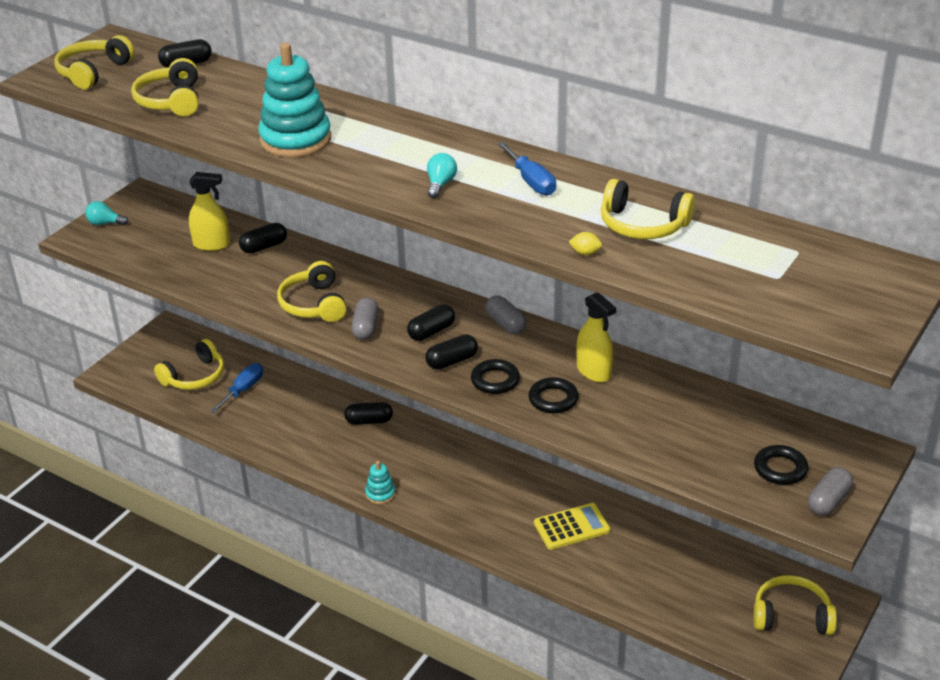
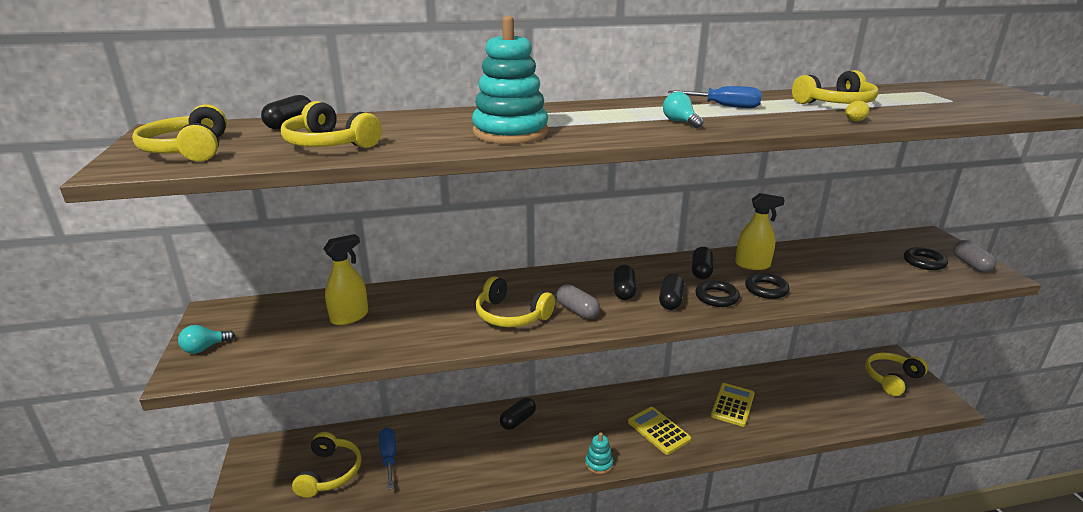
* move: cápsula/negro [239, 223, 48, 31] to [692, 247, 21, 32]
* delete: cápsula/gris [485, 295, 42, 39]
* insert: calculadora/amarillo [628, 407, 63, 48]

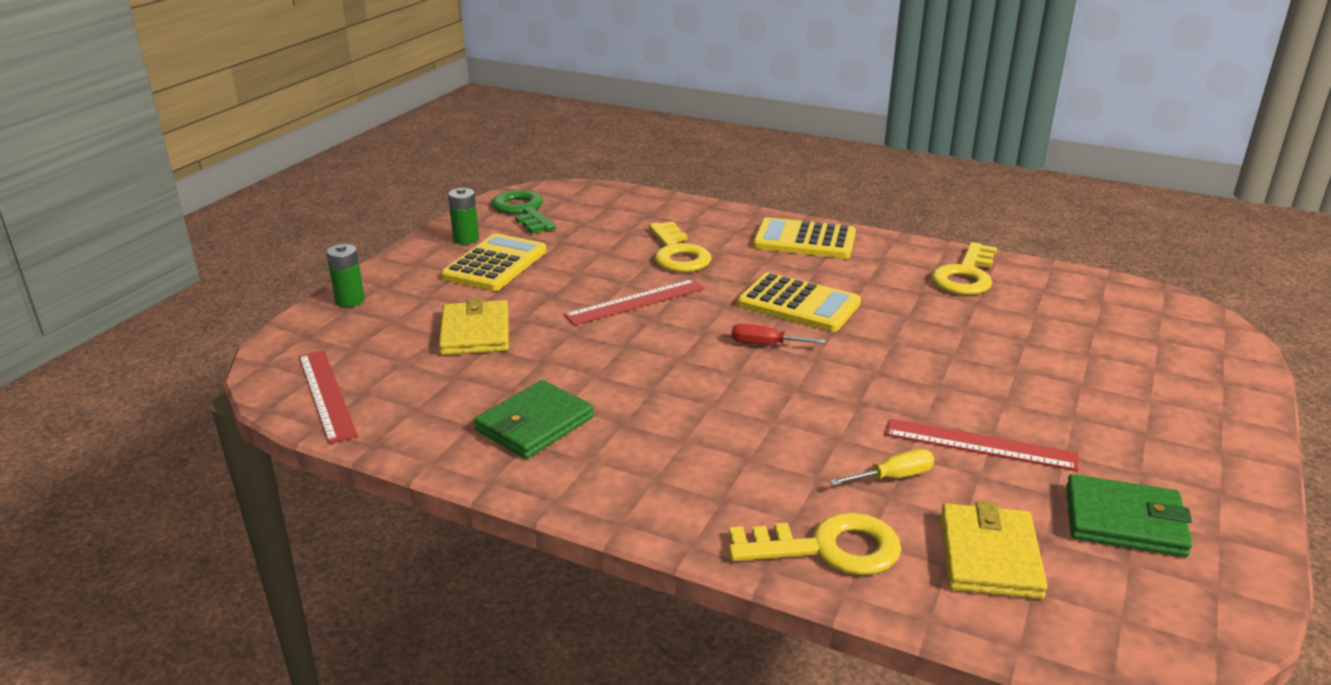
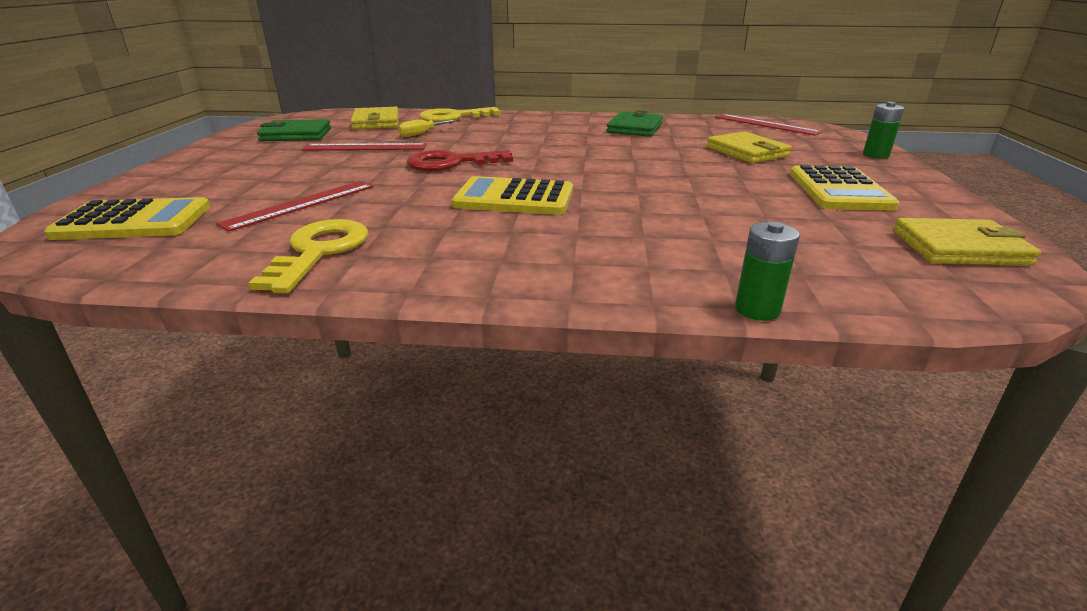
* move: pila/verde [448, 188, 31, 57] to [735, 222, 65, 99]
* replace: llave/verde [492, 190, 64, 44] to cartera/amarillo [894, 218, 147, 48]
* move: calculadora/amarillo [753, 217, 103, 42] to [44, 197, 166, 43]
* delete: llave/amarillo [648, 221, 63, 51]
* move: regla/rojo [564, 279, 141, 46] to [216, 181, 158, 50]
* delete: destornillador/rojo [732, 324, 94, 20]
* insert: llave/rojo [406, 150, 107, 21]

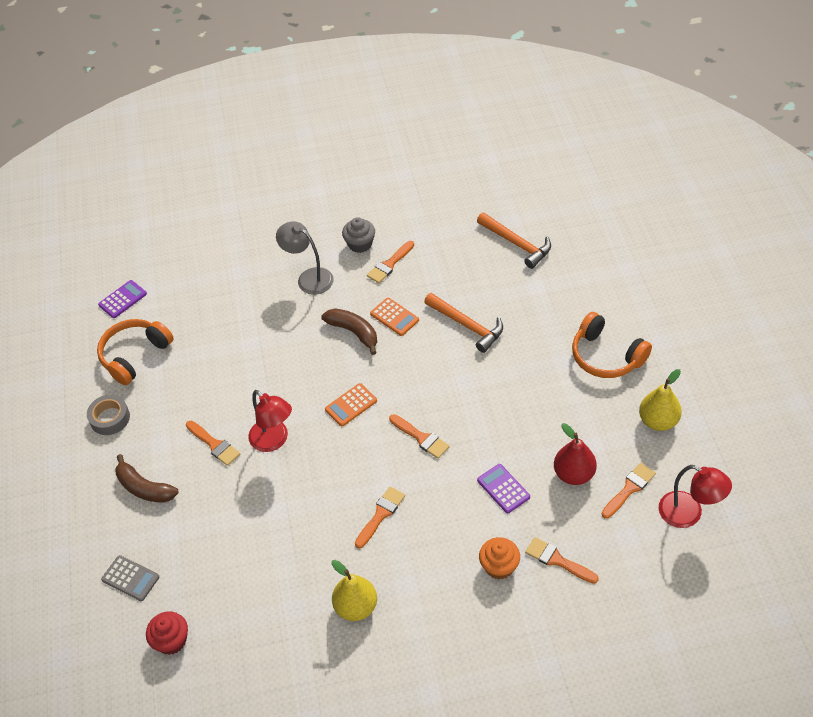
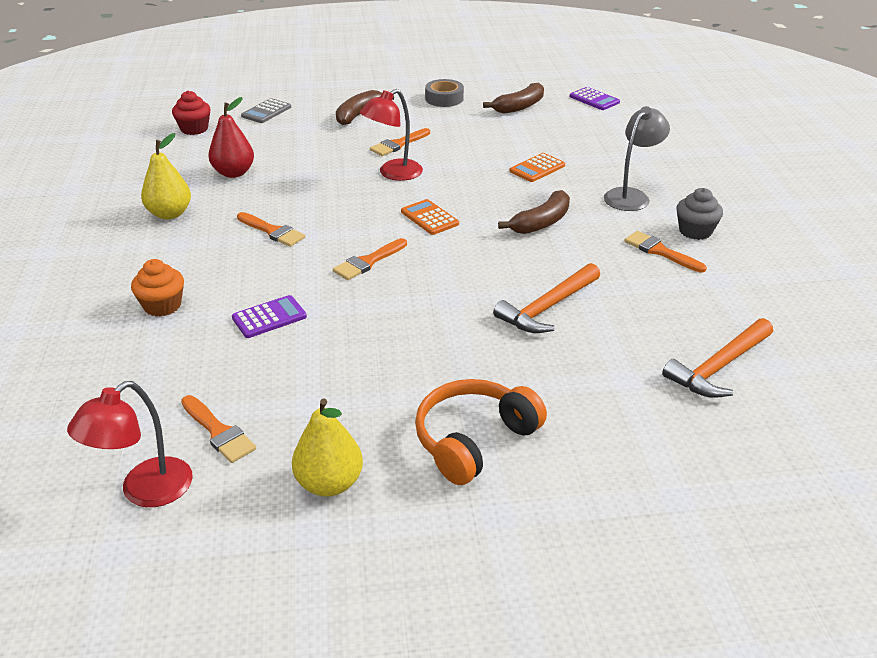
* move: calculadora/naranja [370, 298, 49, 38] to [509, 153, 56, 29]
* replace: auriculares/naranja [97, 319, 77, 66] to plátano/marrón [483, 82, 61, 32]
* move: pera/rojo [554, 423, 43, 62] to [208, 97, 46, 81]
* delete: pincel/naranja [525, 537, 74, 47]

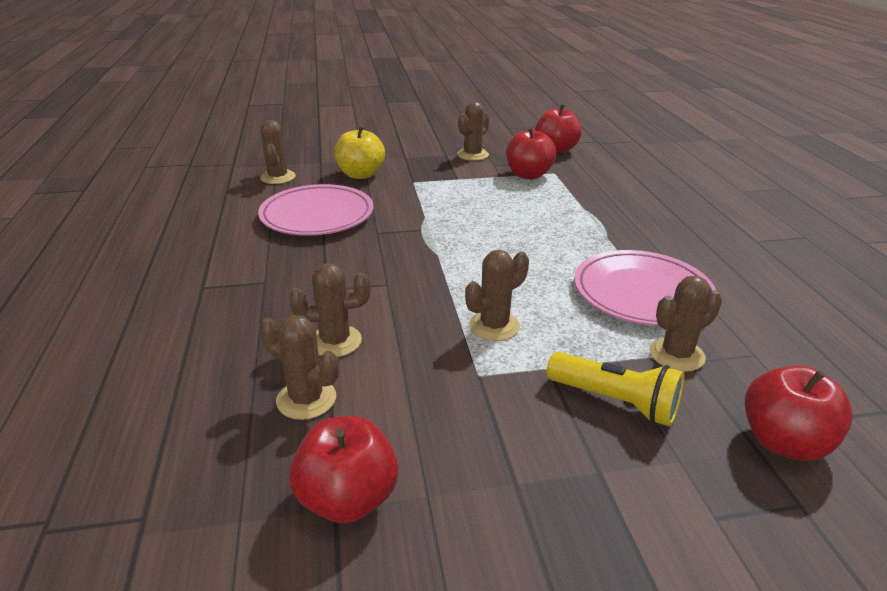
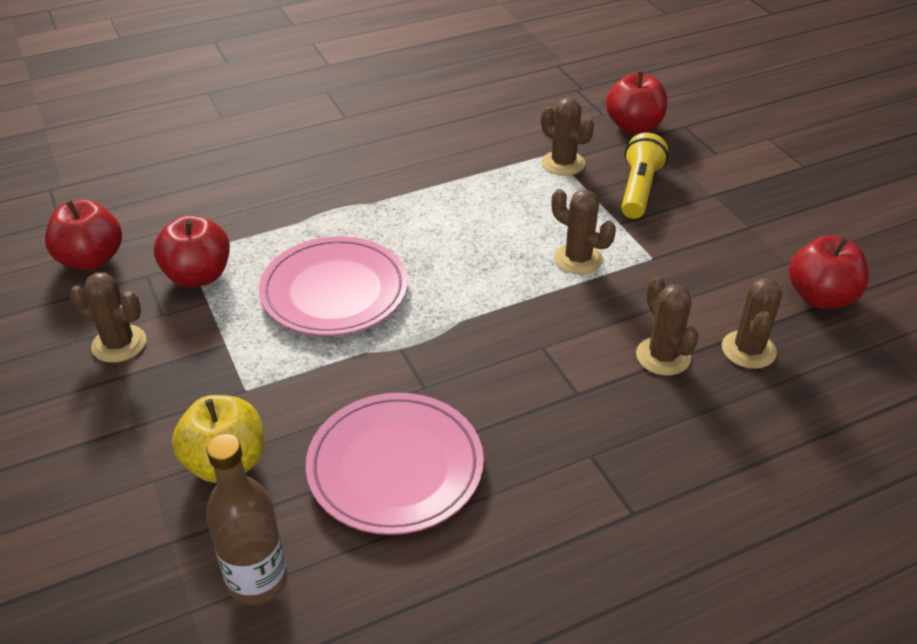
* replace: cactus/marrón [260, 120, 36, 64] to botella/marrón [206, 434, 81, 171]
* move: plato/rosa [574, 250, 142, 76] to [259, 236, 149, 100]

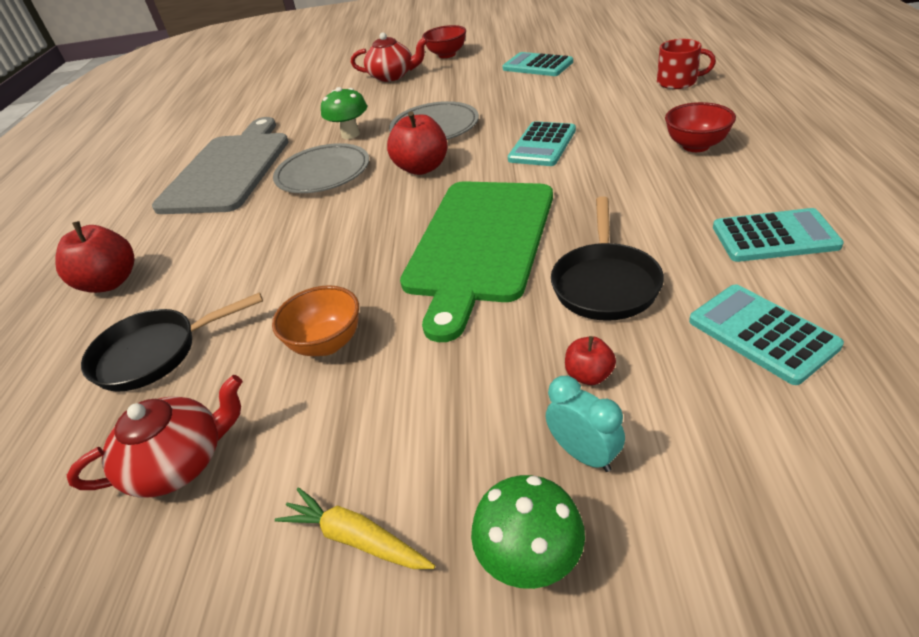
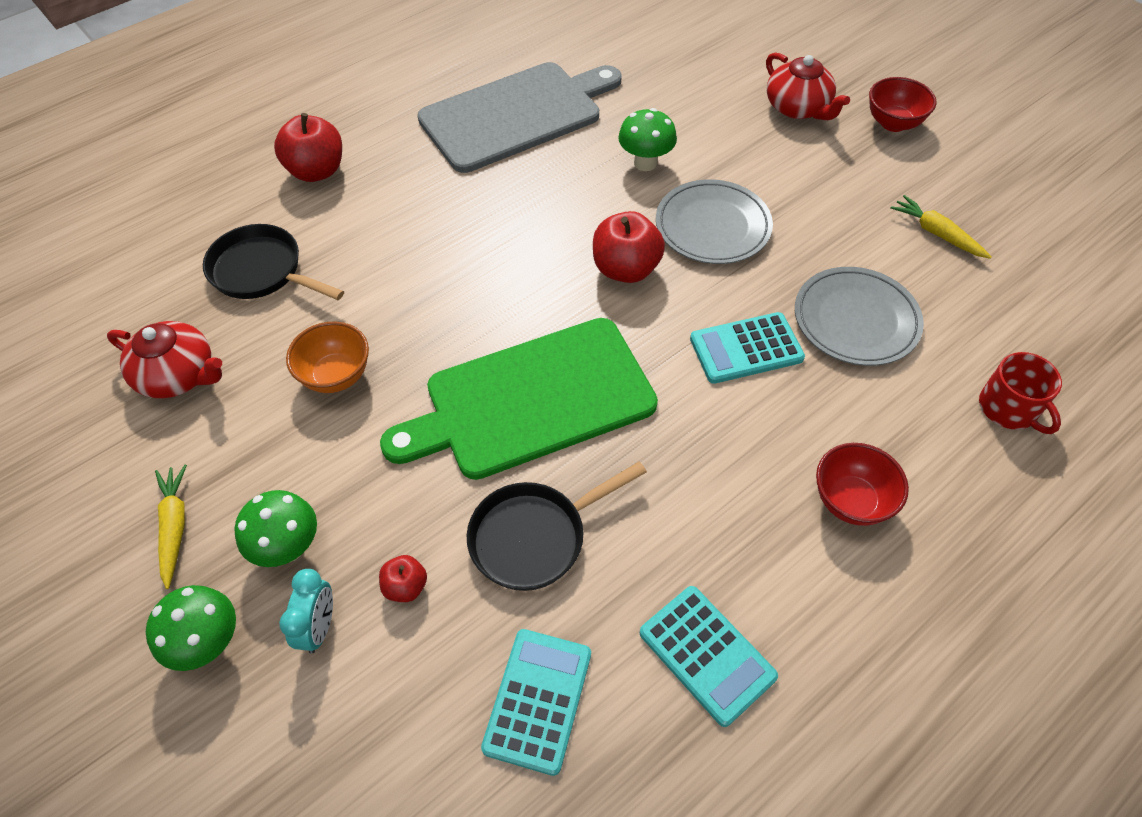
* replace: calculadora/turquesa [503, 52, 70, 24] to zanahoria/amarillo [890, 195, 102, 64]
* move: plato/gris [273, 143, 96, 50] to [795, 267, 129, 99]
* insert: seta/verde [235, 490, 82, 77]

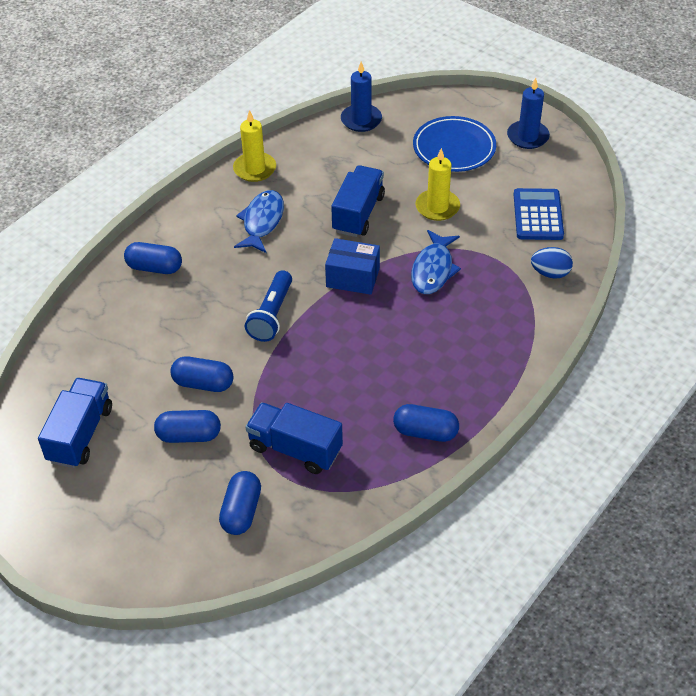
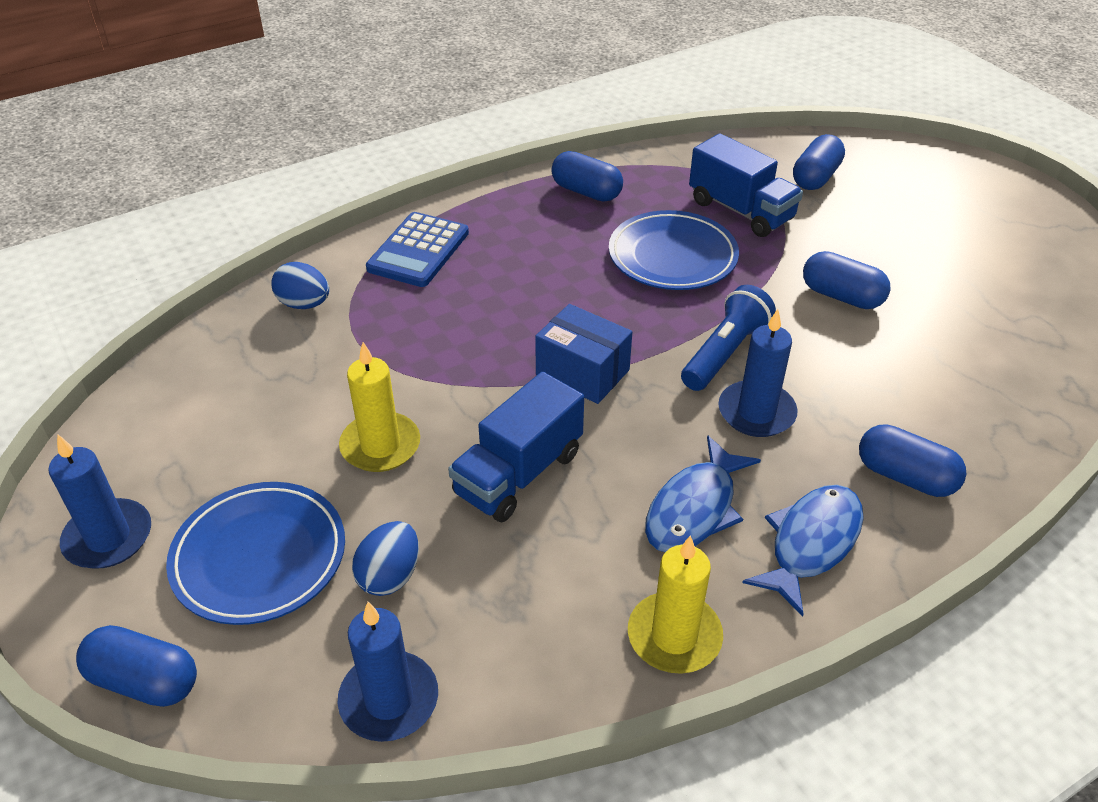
* move: calculadora/azul [514, 188, 50, 52] to [366, 212, 103, 75]
* move: pez/azul [411, 230, 50, 64] to [742, 485, 122, 132]
* delete: camión/azul [38, 378, 74, 90]
* move: cápsula/azul [154, 410, 67, 33] to [76, 625, 121, 82]
* insert: plato/azul [609, 210, 130, 80]
* insert: vela/azul [718, 309, 80, 128]
* insert: huevo/azul [352, 521, 67, 75]

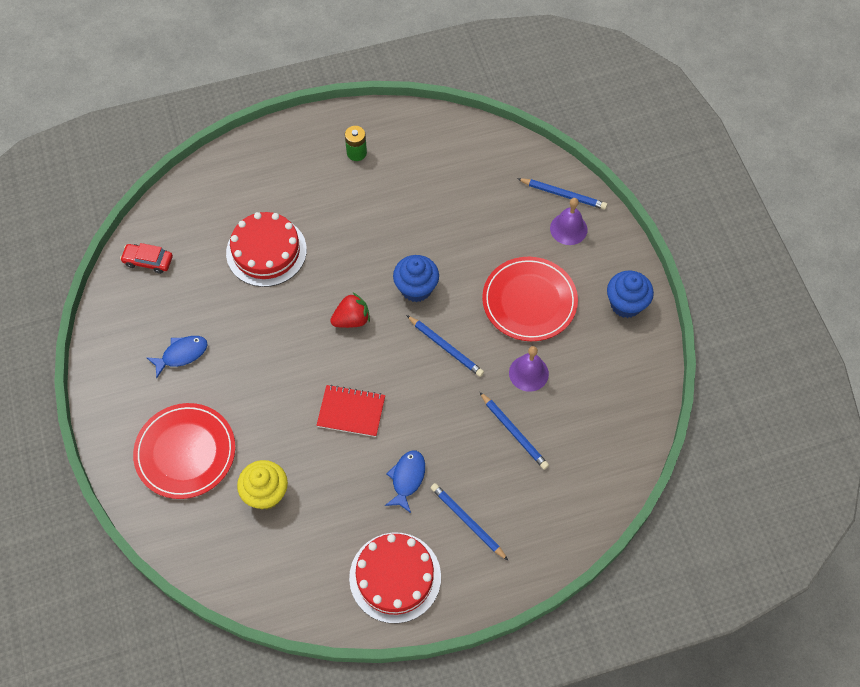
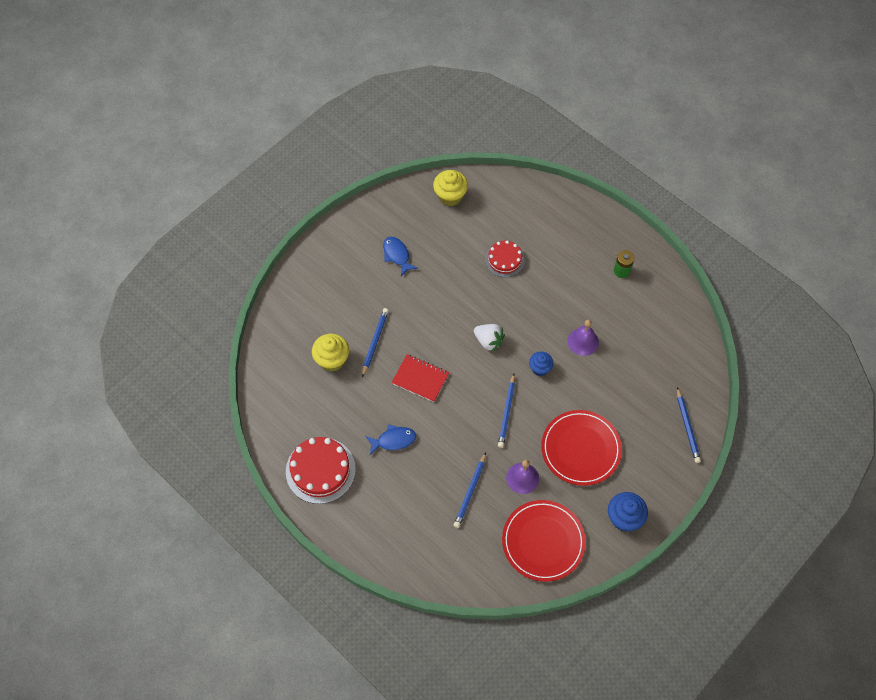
* move: campana/morado [550, 198, 37, 47] to [568, 320, 31, 36]
* resize: tarta/rojo [226, 212, 81, 75] = [485, 240, 40, 38] x0.63
* replace: coche/rojo [120, 243, 53, 31] to magdalena/amarillo [433, 170, 35, 36]
* resize: magdalena/azul [393, 255, 46, 47] = [529, 352, 25, 24] x0.65
* recolor: fresa/rojo [330, 292, 40, 36] to fresa/blanco [474, 324, 31, 28]
* rotate: pez/azul [146, 336, 62, 42] = [383, 237, 35, 39] 150 degrees counterclockwise
* rotate: cuaderno/rojo [316, 385, 69, 52] = [391, 354, 58, 48] 45 degrees counterclockwise
* move: plato/rojo [133, 403, 102, 96] to [502, 500, 84, 82]
* move: lápiz/azul [431, 483, 78, 78] to [362, 308, 27, 69]

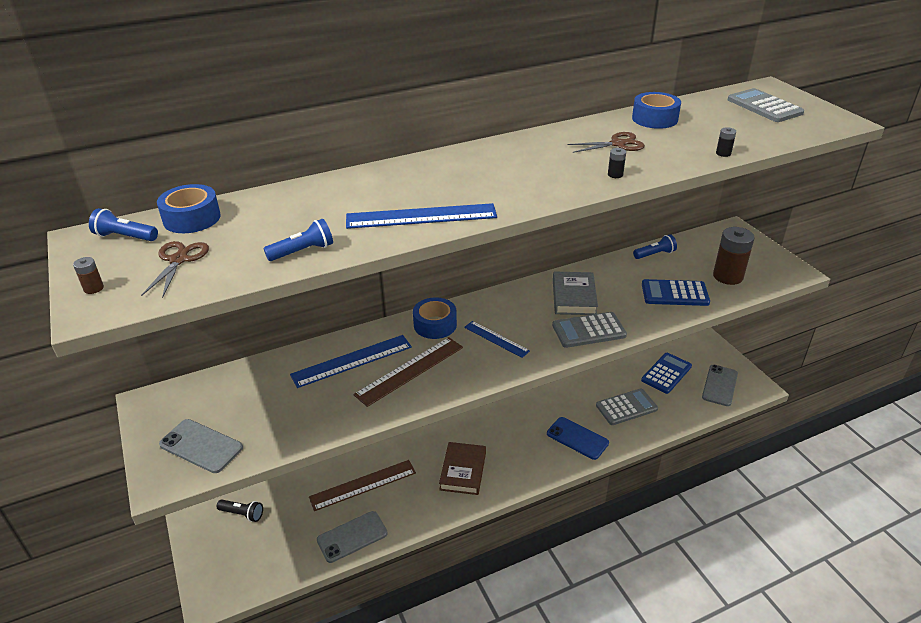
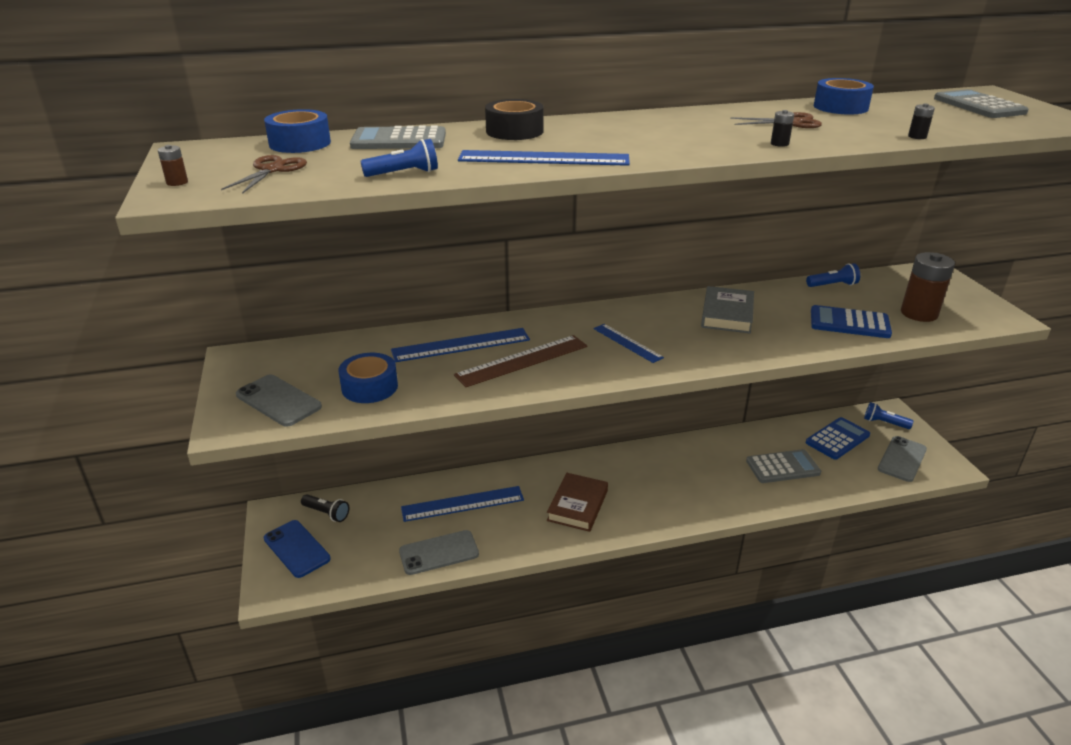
* move: lámpara de mano/azul [89, 208, 69, 33] to [864, 402, 49, 27]
* move: cinta adhesiva/azul [413, 298, 44, 41] to [339, 353, 59, 50]
* move: calculadora/gris [552, 312, 75, 36] to [350, 125, 96, 24]
* move: móvil/azul [547, 417, 62, 43] to [264, 520, 67, 58]
* recolor: regla/marrón [309, 460, 107, 51] to regla/azul [401, 486, 123, 36]
* insert: cinta adhesiva/negro [485, 99, 59, 41]

